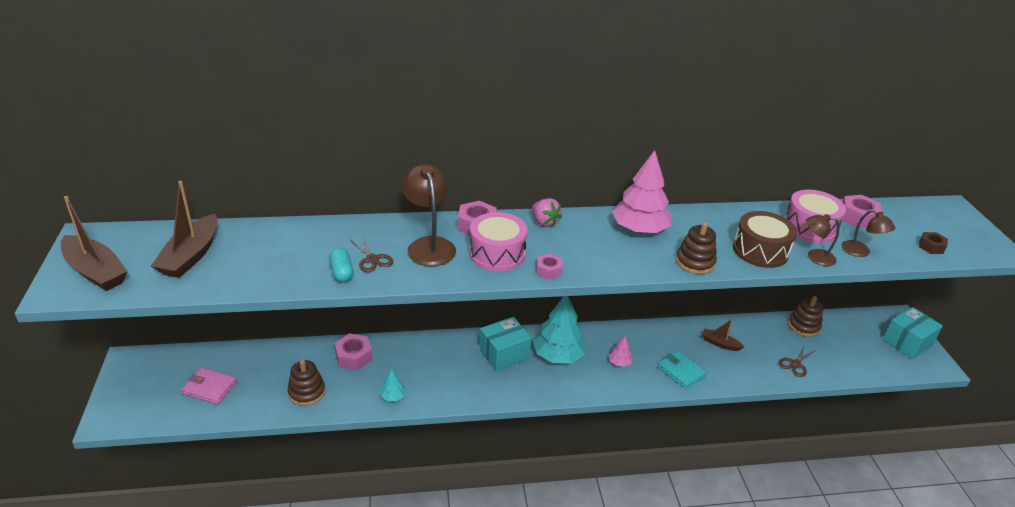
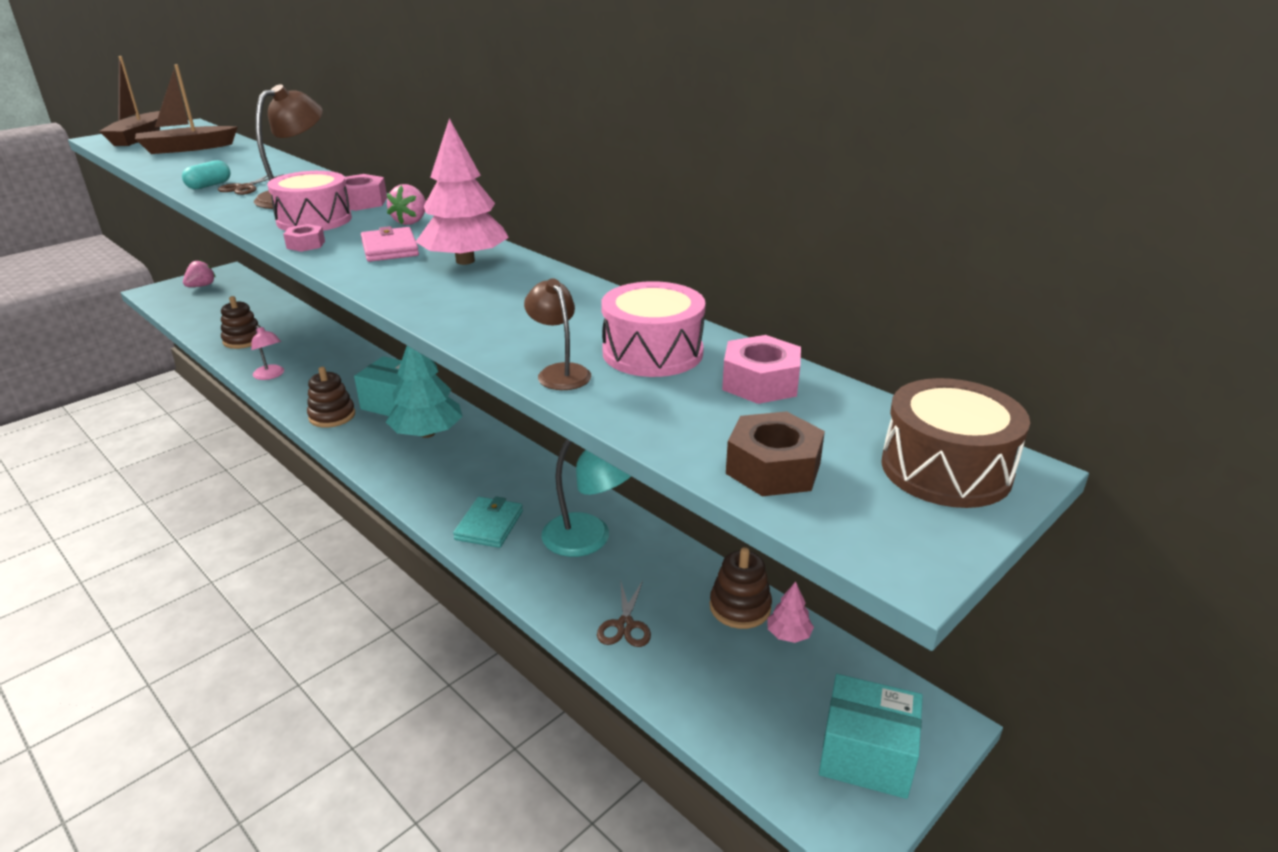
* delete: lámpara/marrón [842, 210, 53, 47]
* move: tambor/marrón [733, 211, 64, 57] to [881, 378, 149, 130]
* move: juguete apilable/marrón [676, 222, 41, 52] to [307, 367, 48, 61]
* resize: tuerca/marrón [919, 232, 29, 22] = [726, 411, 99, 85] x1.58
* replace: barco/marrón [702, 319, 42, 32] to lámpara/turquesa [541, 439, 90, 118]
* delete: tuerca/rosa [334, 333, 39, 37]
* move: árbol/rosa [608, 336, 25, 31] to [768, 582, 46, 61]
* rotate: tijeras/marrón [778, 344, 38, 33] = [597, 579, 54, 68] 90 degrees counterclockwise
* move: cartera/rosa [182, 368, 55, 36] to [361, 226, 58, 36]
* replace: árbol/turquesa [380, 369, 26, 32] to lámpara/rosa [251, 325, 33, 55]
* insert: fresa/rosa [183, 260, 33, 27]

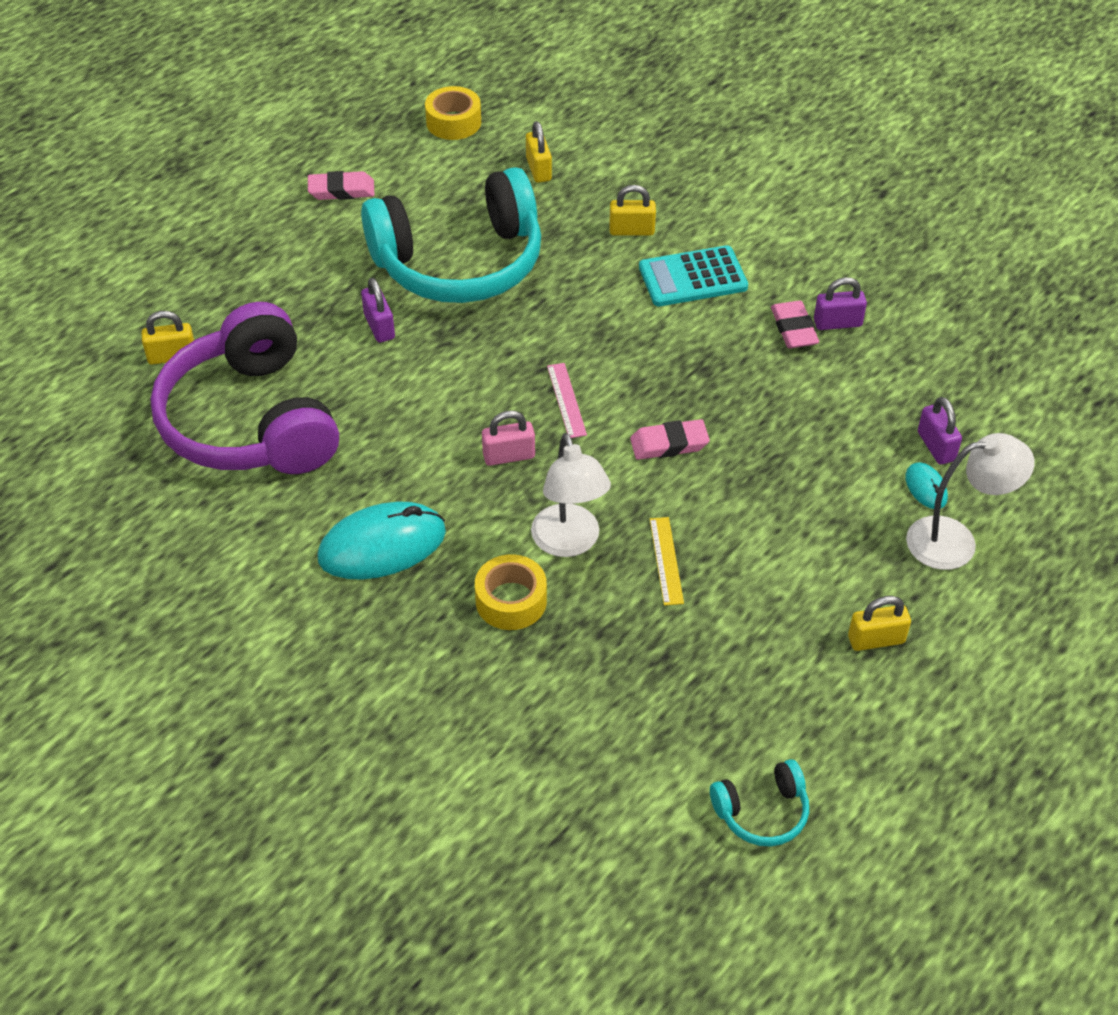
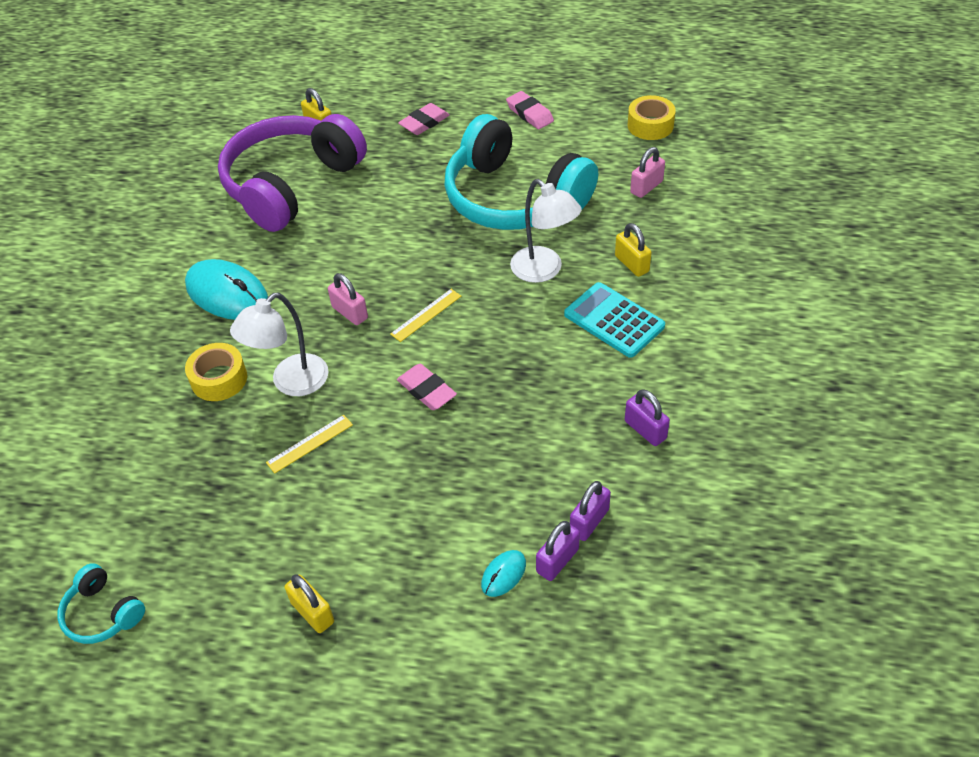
* recolor: candado/amarillo [526, 121, 26, 62] to candado/rosa [630, 147, 35, 51]
* move: candado/morado [361, 278, 34, 65] to [570, 481, 41, 60]
* move: goma de borrar/rosa [771, 301, 48, 47] to [398, 103, 52, 32]
* recolor: regla/rosa [547, 363, 40, 75] to regla/amarillo [390, 289, 71, 53]
* move: lámpara/blanco [906, 433, 129, 137] to [510, 179, 72, 104]

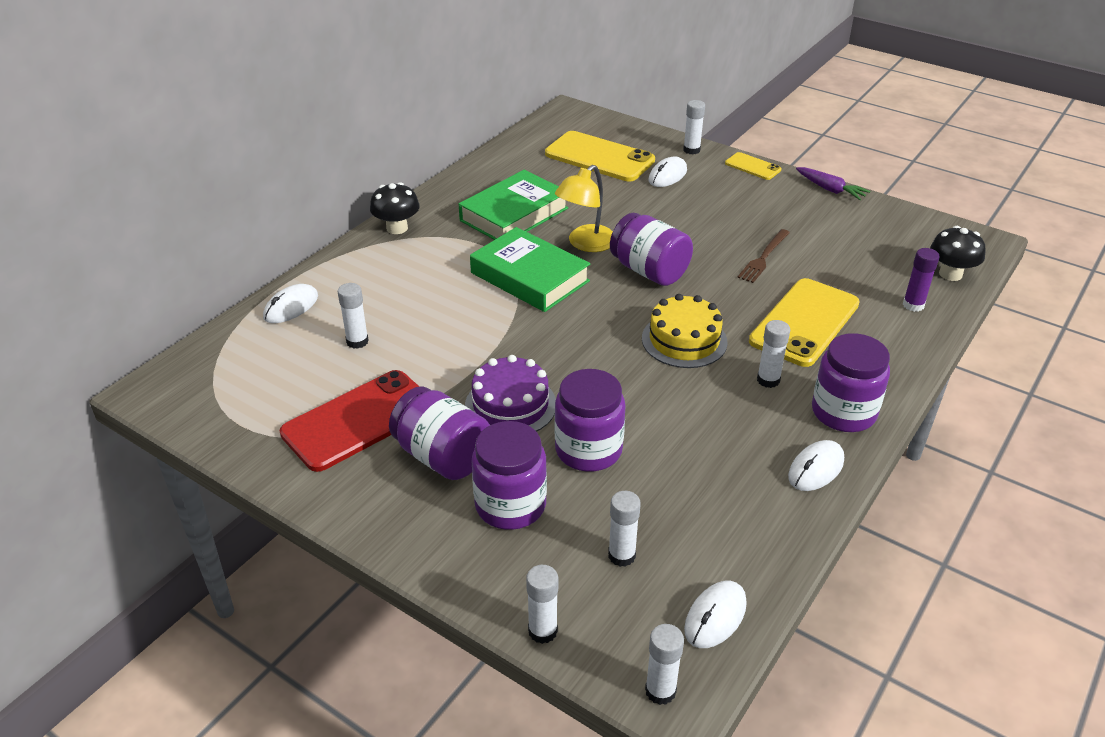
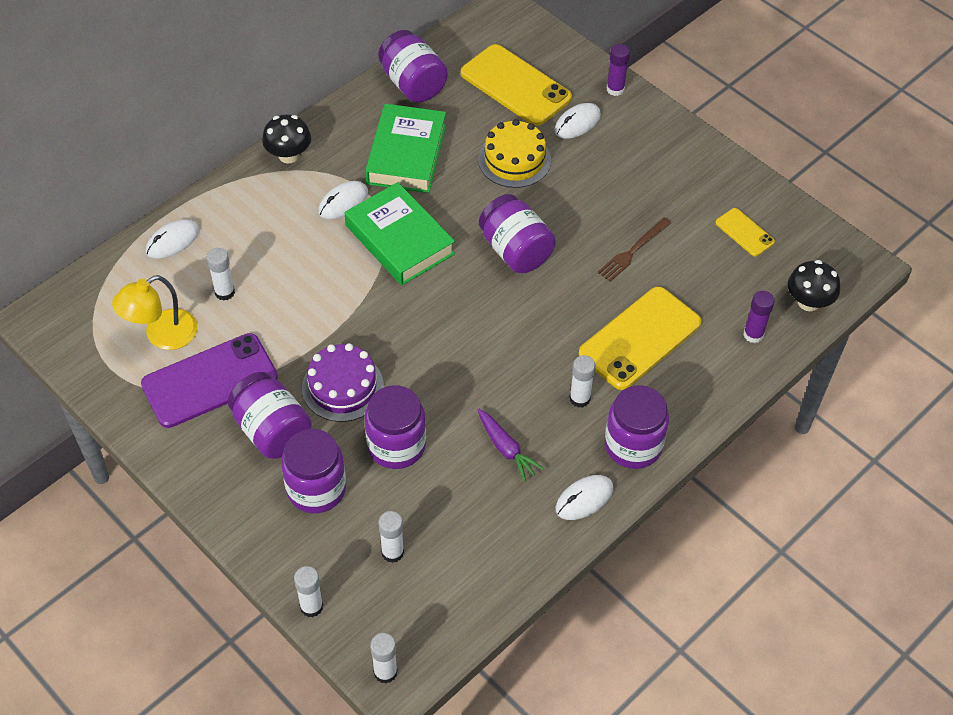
* recolor: barra de pegamento/blanco [683, 100, 22, 54] to barra de pegamento/morado [607, 44, 23, 52]
* move: móvil/amarillo [725, 152, 56, 28] to [715, 208, 60, 48]
* move: lámpara/amarillo [555, 165, 58, 87] to [112, 275, 86, 75]
* move: zanahoria/morado [796, 167, 75, 33] to [477, 409, 67, 73]
* rotate: libro/verde [459, 170, 109, 70] = [365, 104, 81, 89] 45 degrees counterclockwise
* move: tarta/amarillo [642, 294, 86, 74] to [478, 119, 73, 69]
* recolor: móvil/rojo [280, 370, 139, 102] to móvil/morado [141, 333, 137, 95]
* move: ratón/blanco [684, 581, 63, 67] to [318, 181, 50, 38]
* insert: tarro/morado [378, 30, 70, 73]

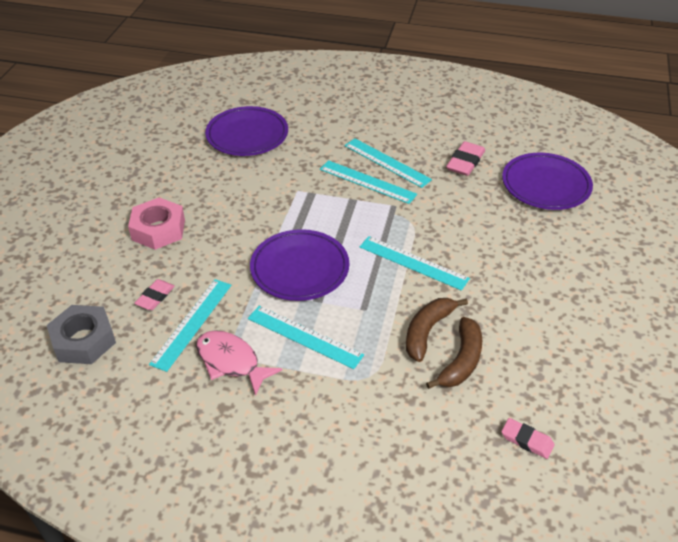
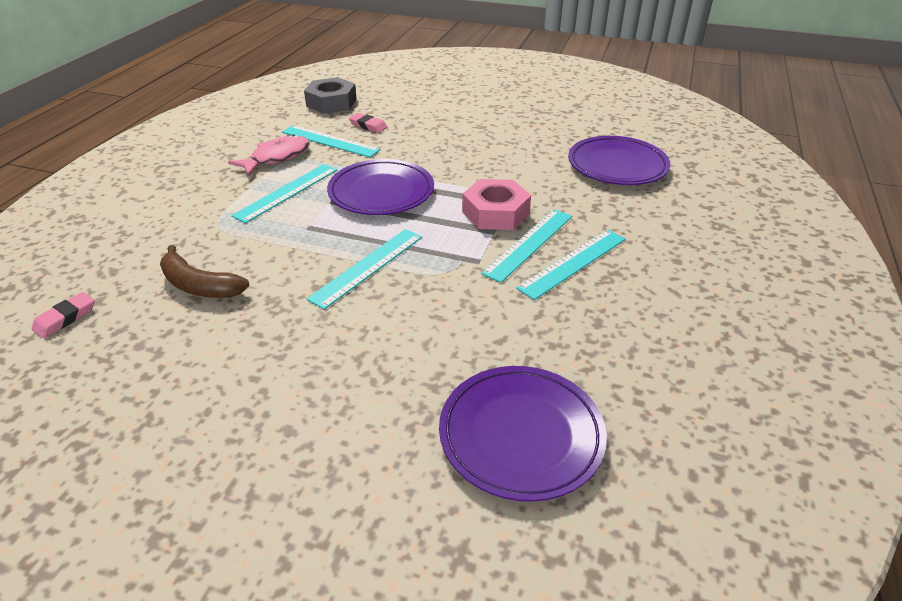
* delete: goma de borrar/rosa [446, 141, 39, 35]
* move: tuerca/rosa [128, 197, 57, 53] to [462, 179, 69, 51]
* delete: plátano/marrón [406, 298, 62, 64]

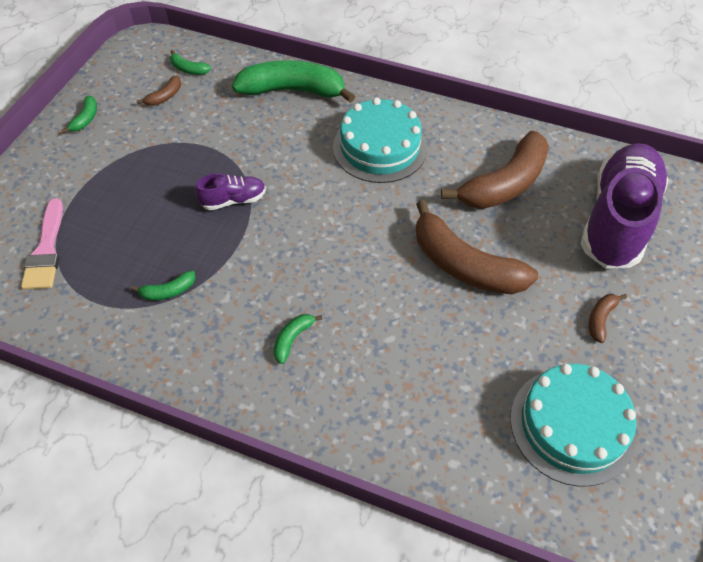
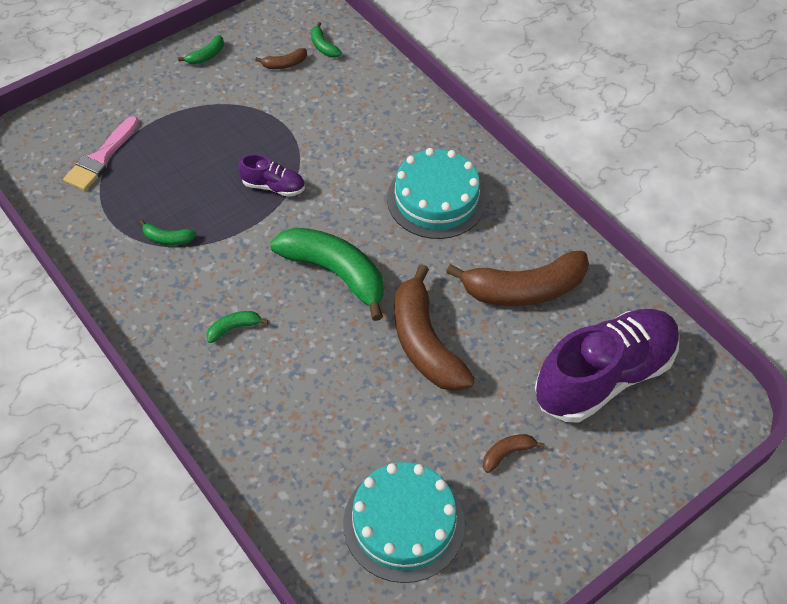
* move: plátano/verde [232, 60, 123, 43] to [270, 227, 114, 94]

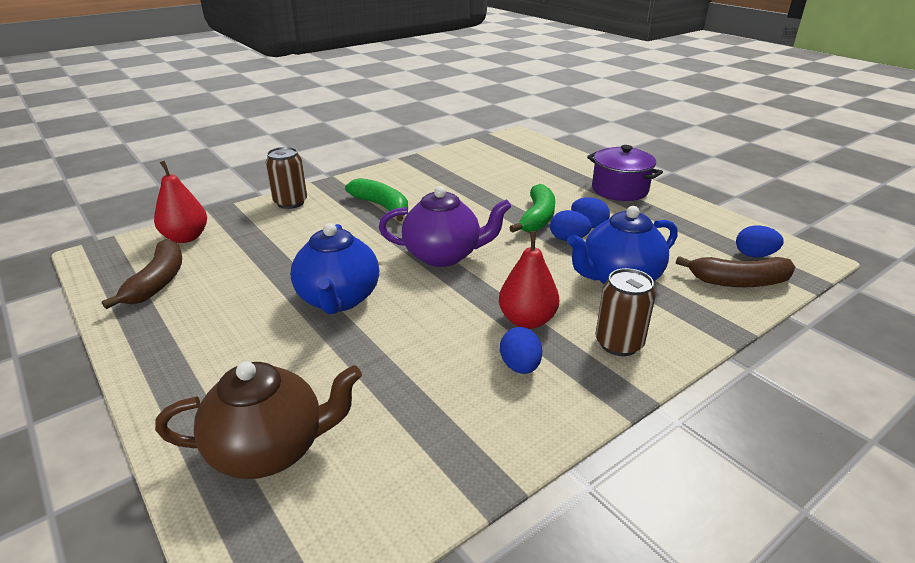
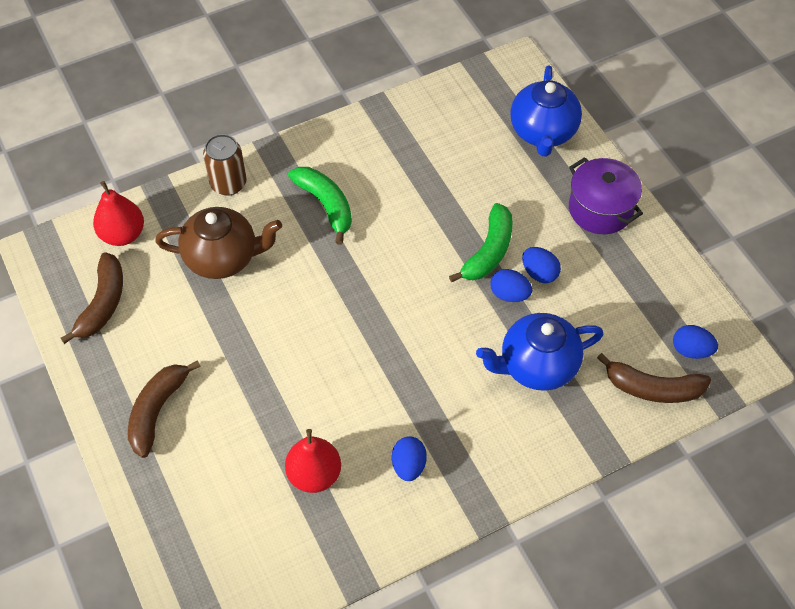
* delete: tetera/morado [379, 186, 132, 81]
* move: tetera/azul [291, 223, 88, 91] to [510, 66, 72, 91]
* move: pera/rojo [499, 231, 60, 98] to [285, 429, 56, 64]
* delete: lata/marrón [595, 268, 61, 88]
* move: tetera/marrón [155, 361, 207, 118] to [155, 207, 127, 72]
* insert: plátano/marrón [128, 360, 73, 98]

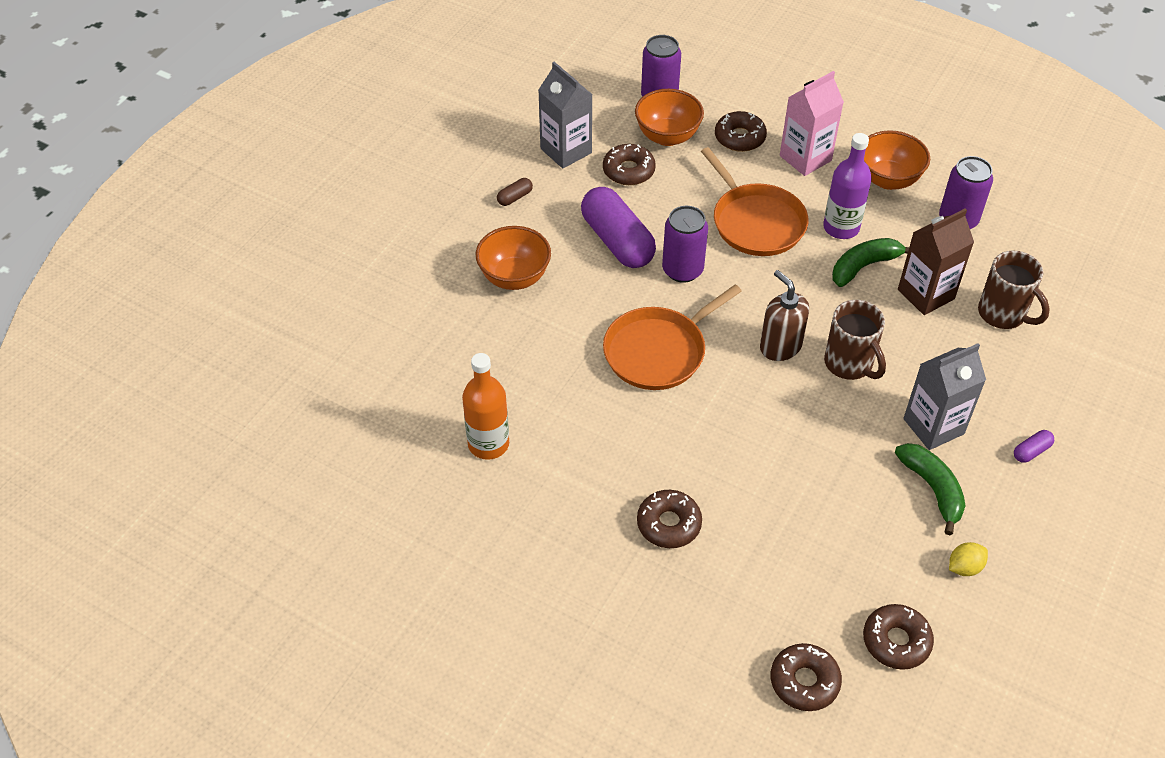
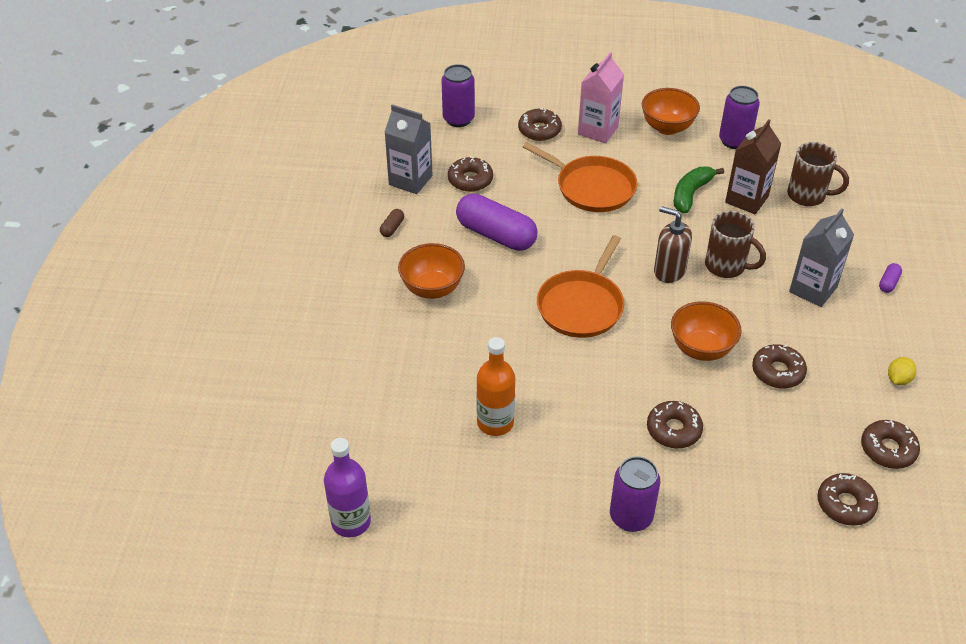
* move: cuenco/naranja [635, 89, 69, 57] to [671, 301, 71, 60]
* move: botella/morado [823, 133, 49, 106] to [324, 438, 47, 99]
* move: lata/morado [662, 206, 46, 77] to [610, 456, 50, 76]
* delete: plátano/verde [895, 443, 70, 92]
* insert: rosquilla/marrón [752, 344, 55, 45]

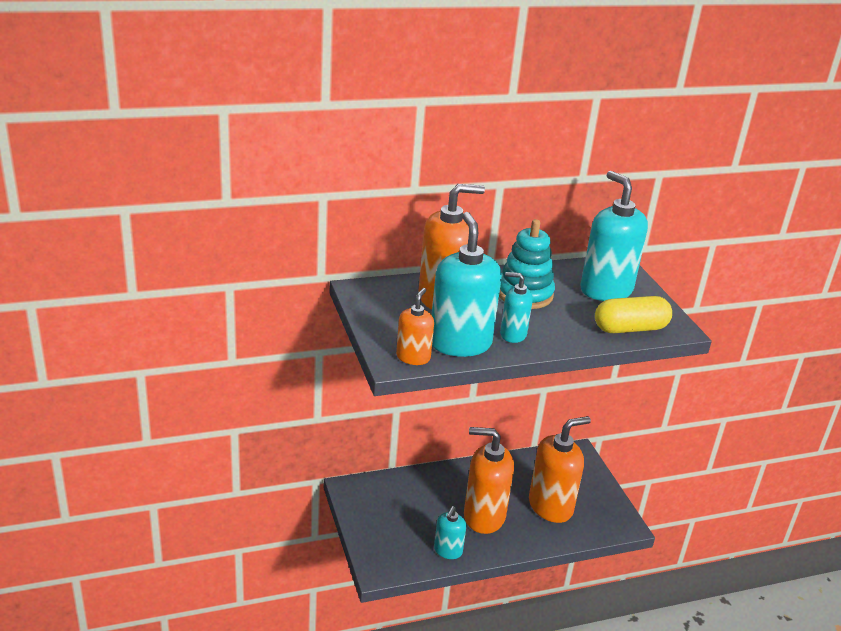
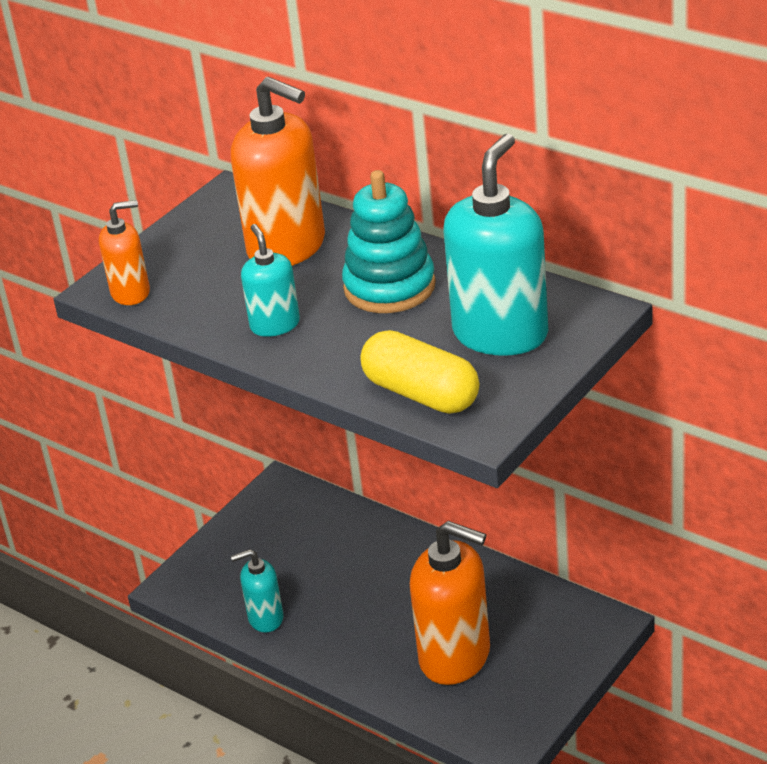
* delete: dispensador de jabón/turquesa [432, 212, 70, 145]
* delete: dispensador de jabón/naranja [464, 427, 50, 107]

